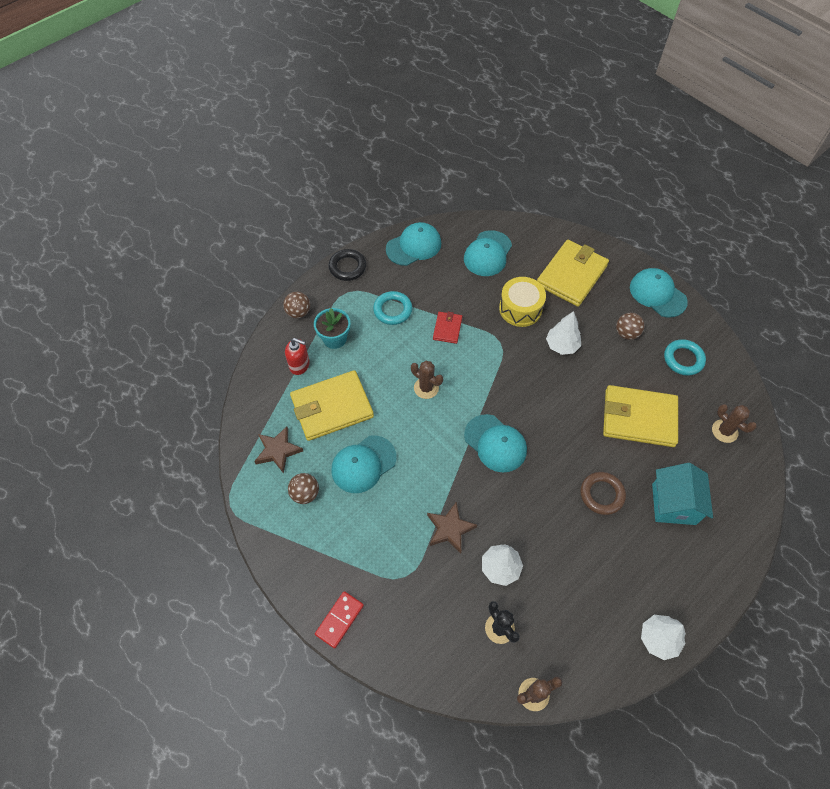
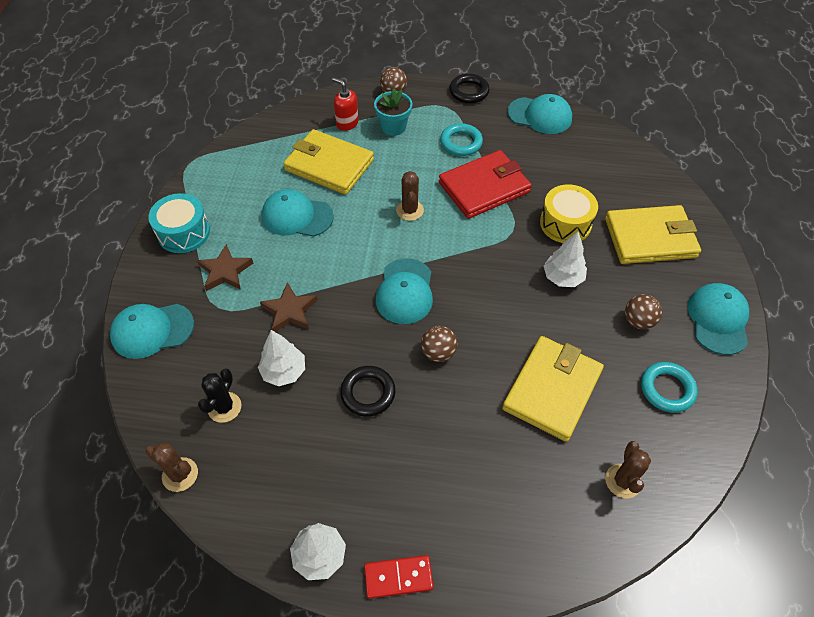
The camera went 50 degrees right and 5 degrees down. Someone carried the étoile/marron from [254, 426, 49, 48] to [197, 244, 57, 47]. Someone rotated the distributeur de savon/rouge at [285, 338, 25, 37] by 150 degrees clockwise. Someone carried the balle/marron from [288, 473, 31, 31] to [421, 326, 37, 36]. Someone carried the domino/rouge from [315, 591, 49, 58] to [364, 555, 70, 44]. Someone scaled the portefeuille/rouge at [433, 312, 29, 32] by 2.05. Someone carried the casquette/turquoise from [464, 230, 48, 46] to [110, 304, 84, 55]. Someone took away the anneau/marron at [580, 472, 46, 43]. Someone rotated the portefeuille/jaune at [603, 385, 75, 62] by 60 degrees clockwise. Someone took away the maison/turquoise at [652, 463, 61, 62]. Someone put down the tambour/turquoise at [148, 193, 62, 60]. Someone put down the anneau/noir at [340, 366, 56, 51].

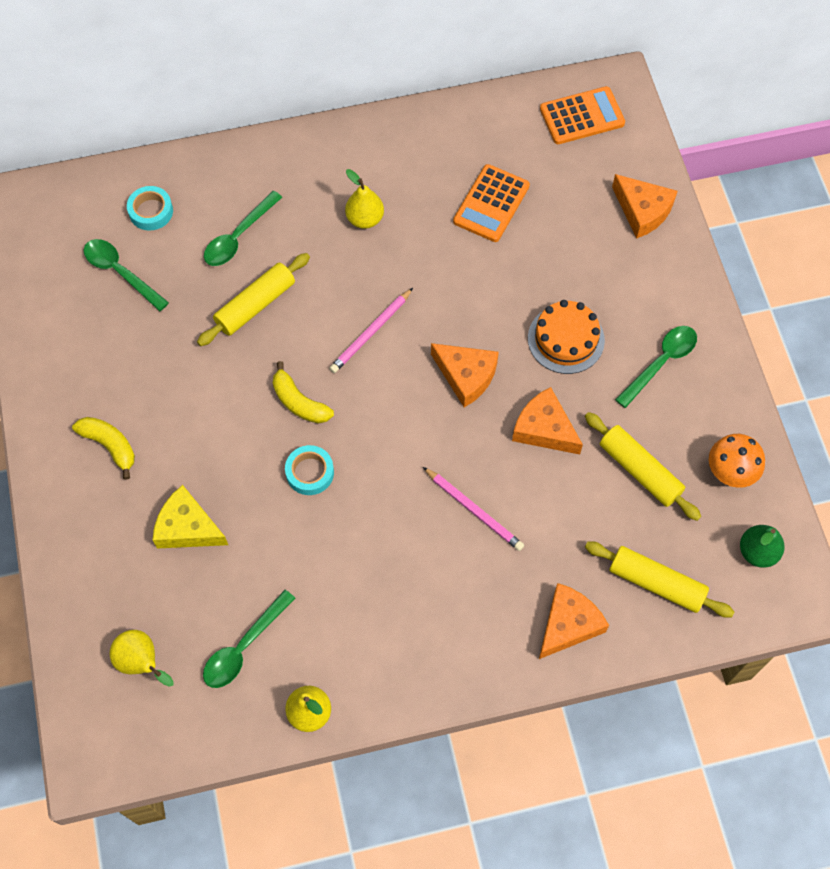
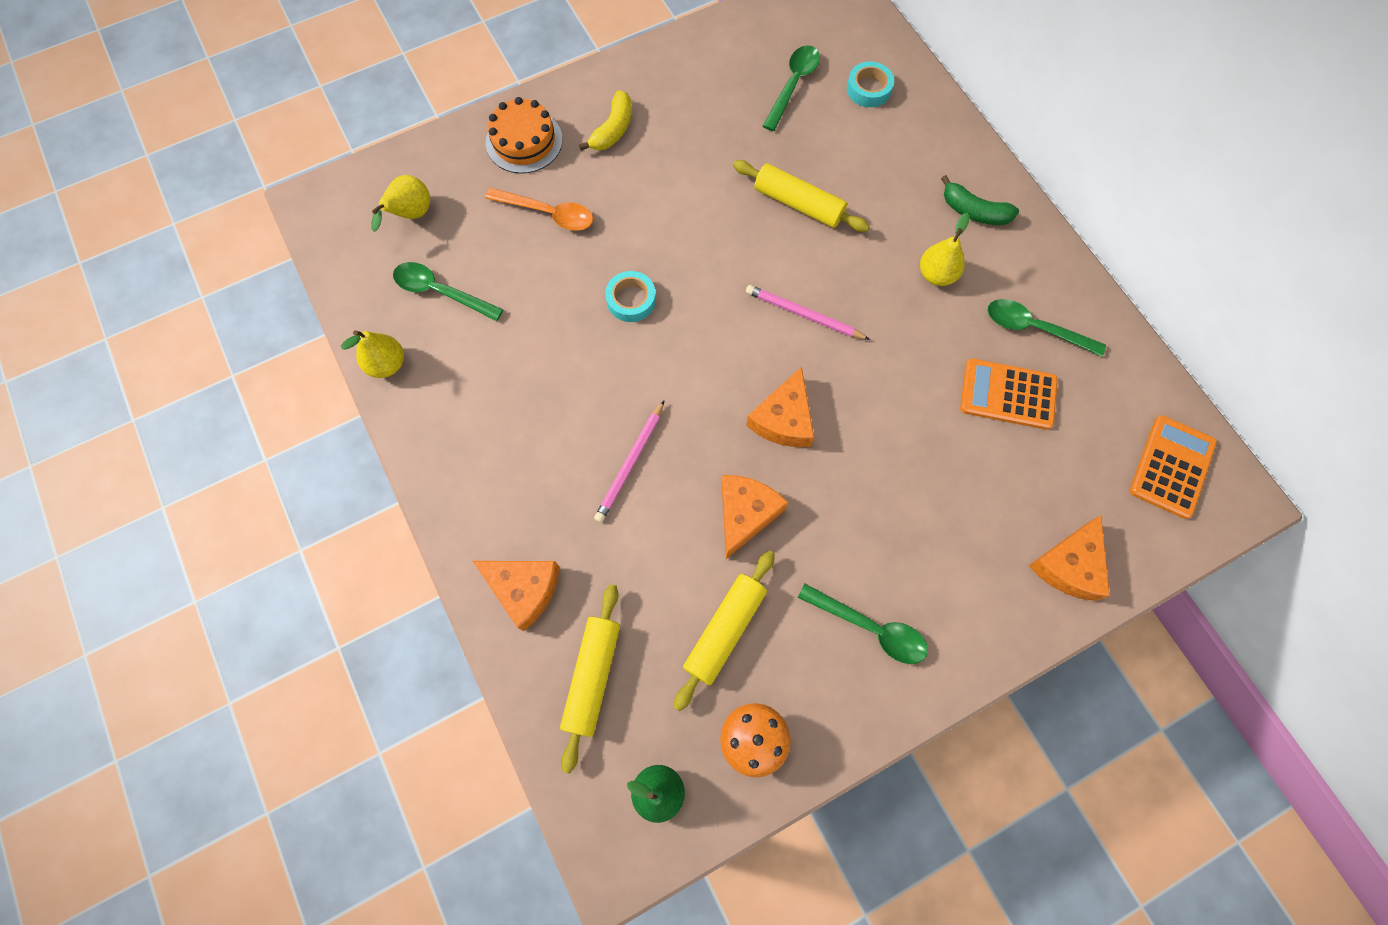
The camera went 75 degrees right and 5 degrees up. Someone swapped the fromage/jaune at [152, 485, 76, 64] for the cuillère/orange at [485, 188, 108, 43]. Someone carried the cuillère/vert from [204, 191, 78, 75] to [988, 299, 118, 58]. Someone took away the banane/jaune at [273, 361, 61, 63]. Someone carried the gâteau/orange from [528, 300, 77, 74] to [486, 97, 77, 77]. Someone rotated the calculatrice/orange at [540, 86, 85, 58] by 120 degrees counterclockwise. Someone put down the banane/vert at [941, 175, 78, 50].

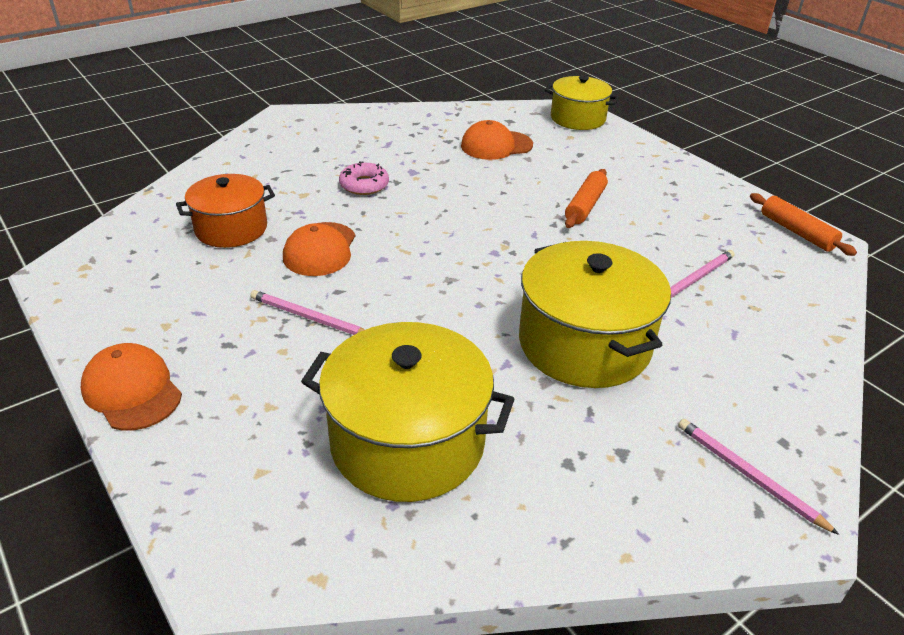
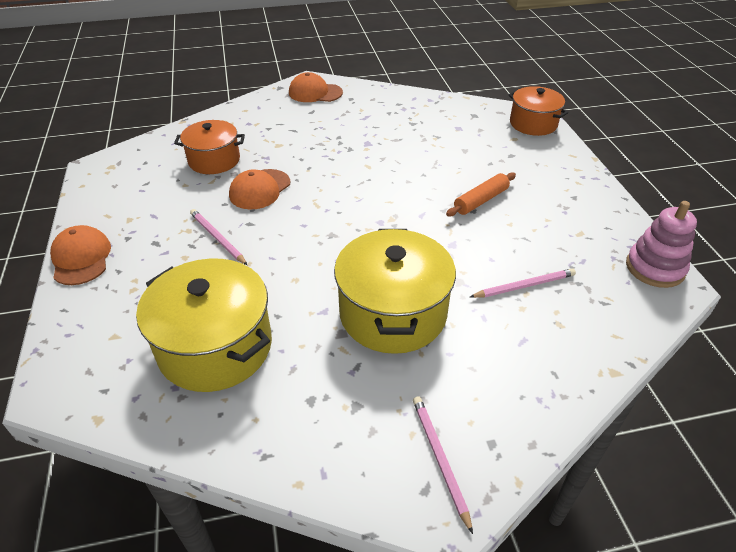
The camera went 25 degrees right and 5 degrees up. Someone took away the beignet/rose at [339, 161, 50, 34]. Someone carried the casquette/orange from [461, 120, 72, 40] to [289, 72, 54, 30]. Someone repainted the marmite/jaune at [545, 75, 74, 55], which became the marmite/orange at [509, 86, 60, 50]. Someone swapped the rouleau à pâtisserie/orange at [750, 193, 107, 63] for the jouet à empiler/rose at [626, 201, 71, 87].

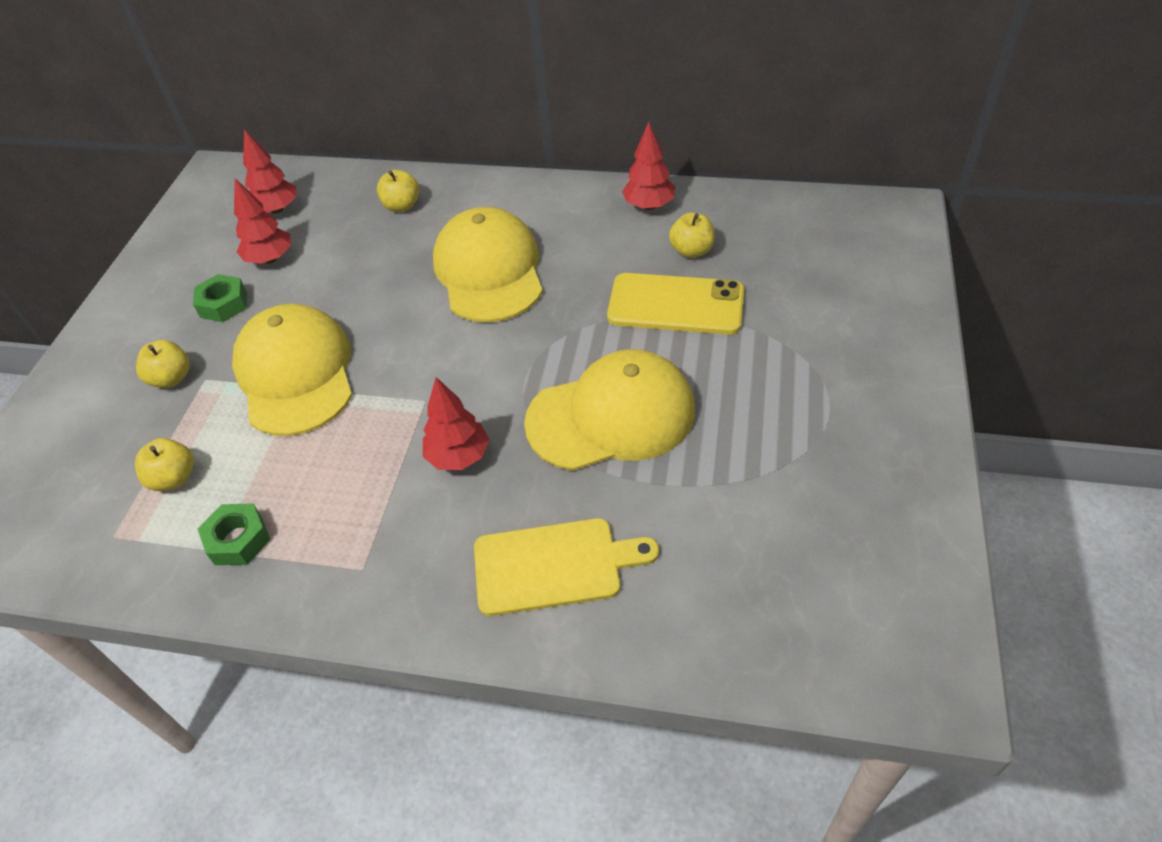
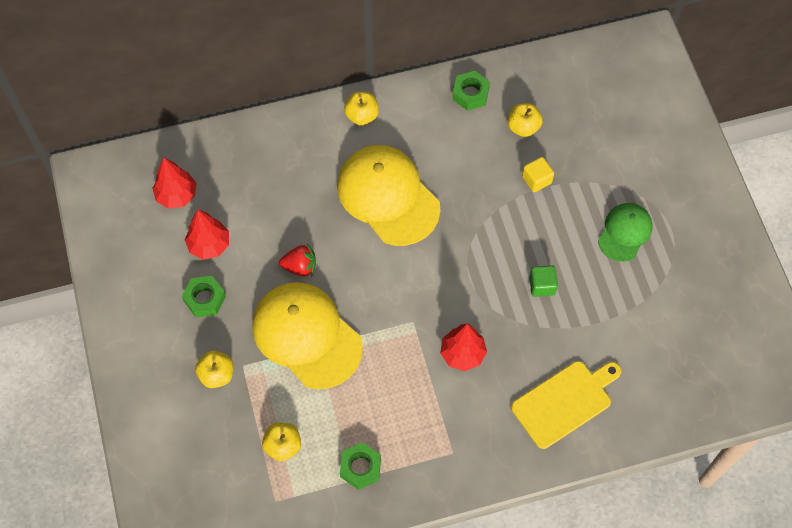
The camera went 30 degrees left and 15 degrees up. Someone carried the pomme/jaune from [377, 170, 42, 42] to [344, 92, 35, 33]. Someone swapped the casquette/jaune at [524, 349, 171, 122] for the cube/vert at [529, 265, 29, 32]. Someone swapped the téléphone/jaune at [607, 273, 137, 62] for the cube/jaune at [522, 157, 32, 35]. Someone swapped the arbre/rouge at [622, 122, 53, 88] for the écrou/vert at [452, 71, 38, 40]. Someone put down the fraise/rouge at [279, 244, 37, 33]. Someone put down the casquette/vert at [598, 203, 55, 59].

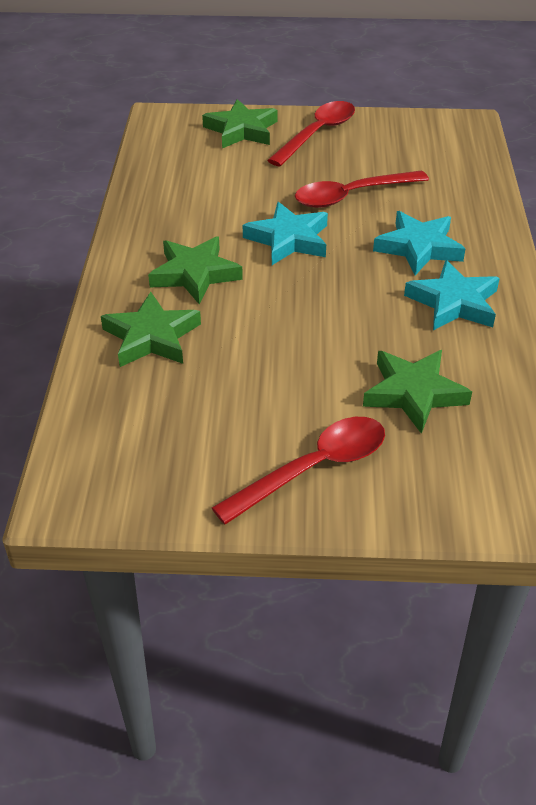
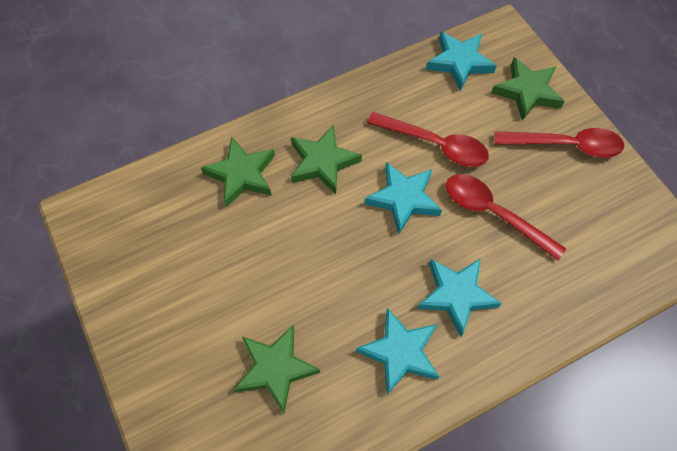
The camera went 60 degrees right and 20 degrees up. Someone carried the cuillère/rouge from [212, 417, 173, 108] to [367, 112, 122, 55]. Someone put down the étoile/turquoise at [426, 31, 71, 60].

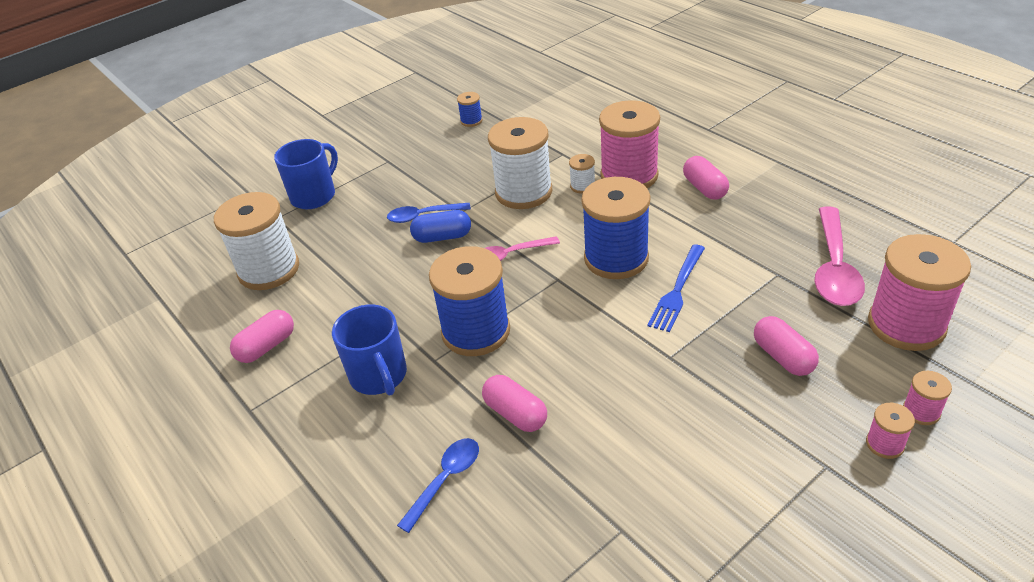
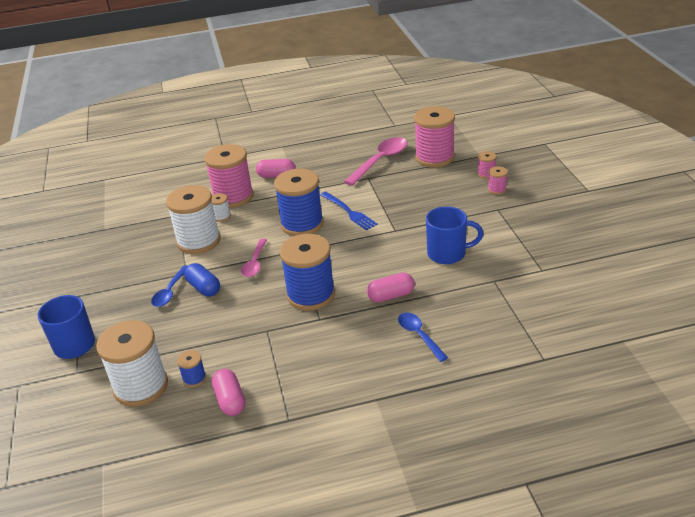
The camera went 65 degrees left and 5 degrees down. Someone carried the tasse/bleu from [332, 305, 75, 91] to [426, 207, 57, 57]. Someone rotated the gélule/bleu at [410, 210, 61, 33] by 60 degrees counterclockwise. Someone carried the bobine/bleu from [457, 92, 26, 35] to [177, 350, 29, 37]. Someone took away the gélule/rose at [754, 316, 65, 60]. Someone rotated the cuillère/rose at [815, 206, 50, 100] by 90 degrees counterclockwise.

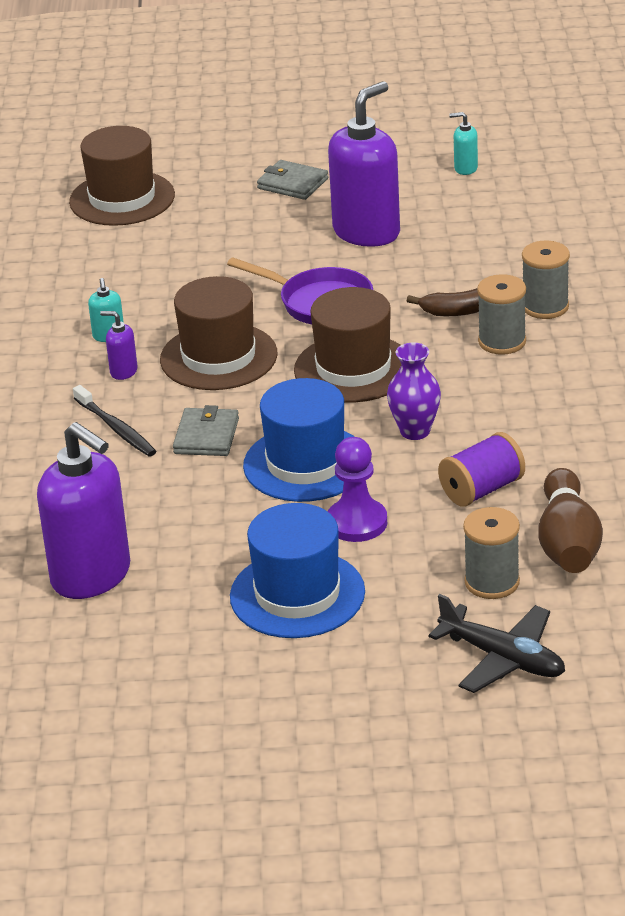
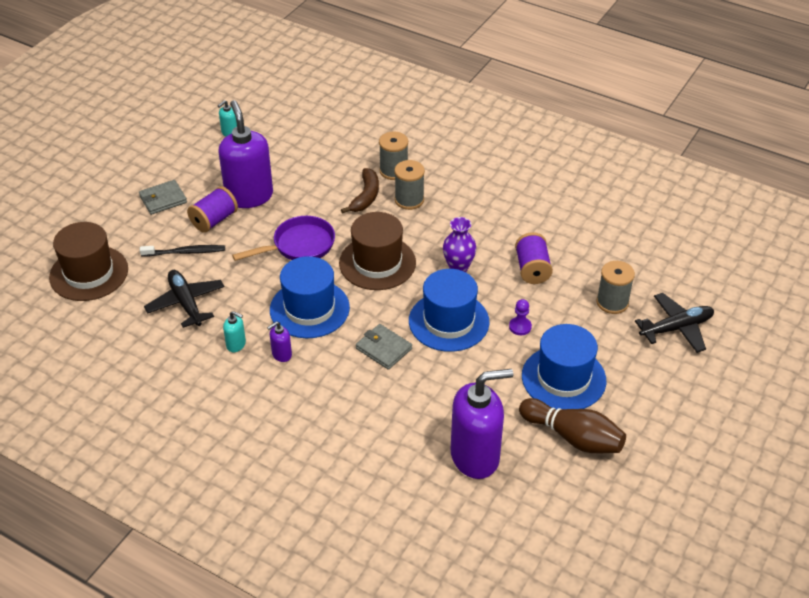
The camera went 60 degrees left and 10 degrees up. Someone carried the brosse à dents/noir from [73, 385, 83, 71] to [140, 245, 85, 12]. Someone repainted the chapeau/marron at [160, 276, 117, 114], which became the chapeau/bleu at [270, 256, 80, 82]. Someone scaled the pion/violet at [327, 437, 60, 105] by 0.59. Someone carried the quille/marron from [538, 468, 65, 105] to [519, 398, 107, 55]. Someone put down the avion/noir at [144, 270, 80, 58]. Someone put down the bobine/violet at [187, 186, 51, 47].

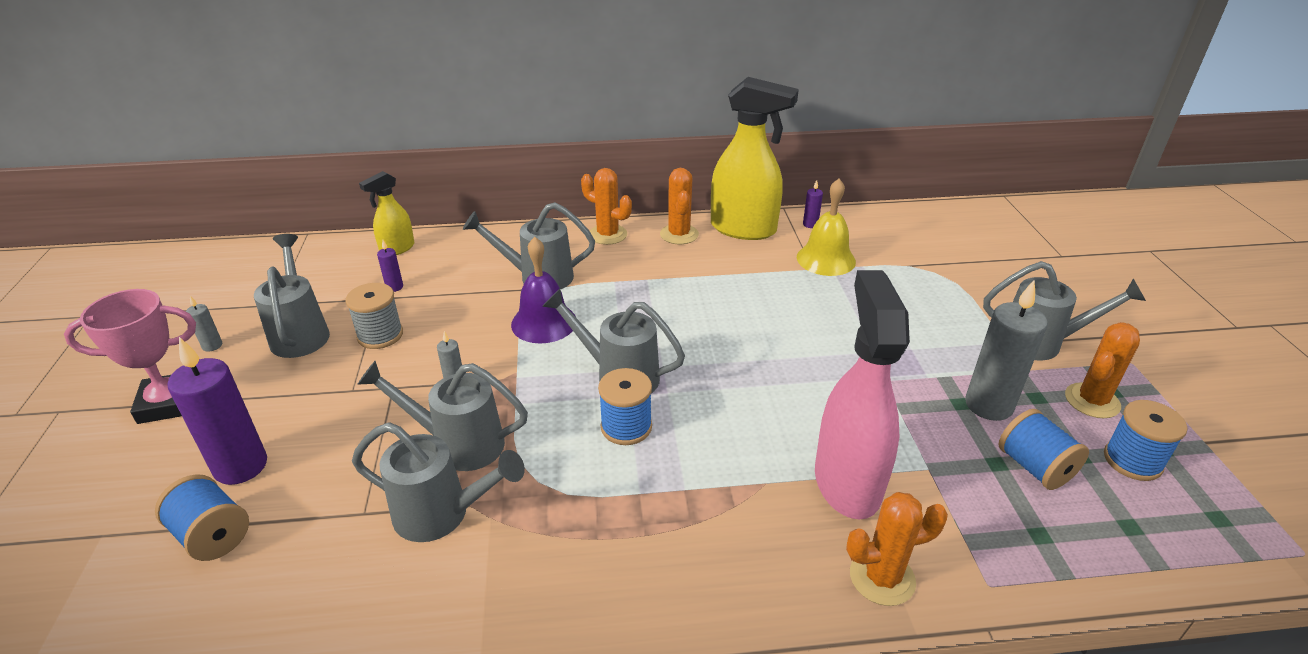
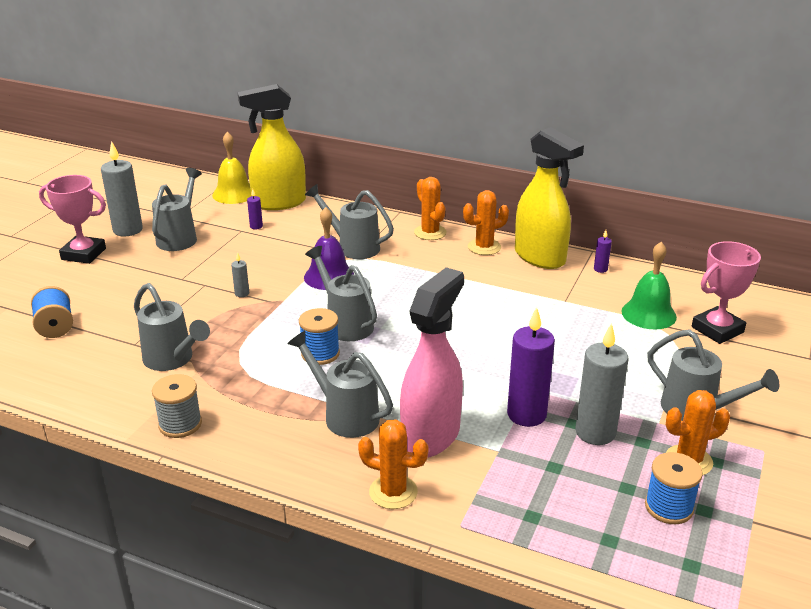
The camera went 30 degrees right and 5 degrees down. Someone carried the bougie/violet from [167, 337, 100, 148] to [507, 307, 48, 120]. Someone scaled the bougie/gris at [186, 296, 36, 56] by 2.24. Someone carried the bobine/gris from [345, 283, 58, 66] to [152, 374, 50, 64]. Someone carried the arrosoir/gris from [357, 361, 171, 110] to [287, 331, 106, 107]. Someone scaled the vaporisateur/jaune at [359, 171, 56, 84] by 1.89. Someone rotated the cactus/orange at [660, 168, 39, 76] by 45 degrees clockwise. Someone carried the cloche/jaune from [797, 179, 59, 97] to [212, 132, 39, 72]. Someone took away the bobine/bleu at [998, 409, 91, 81]. Someone put down the cloche/vert at [621, 242, 56, 87]. Someone put down the trophée/rose at [692, 241, 69, 103].

